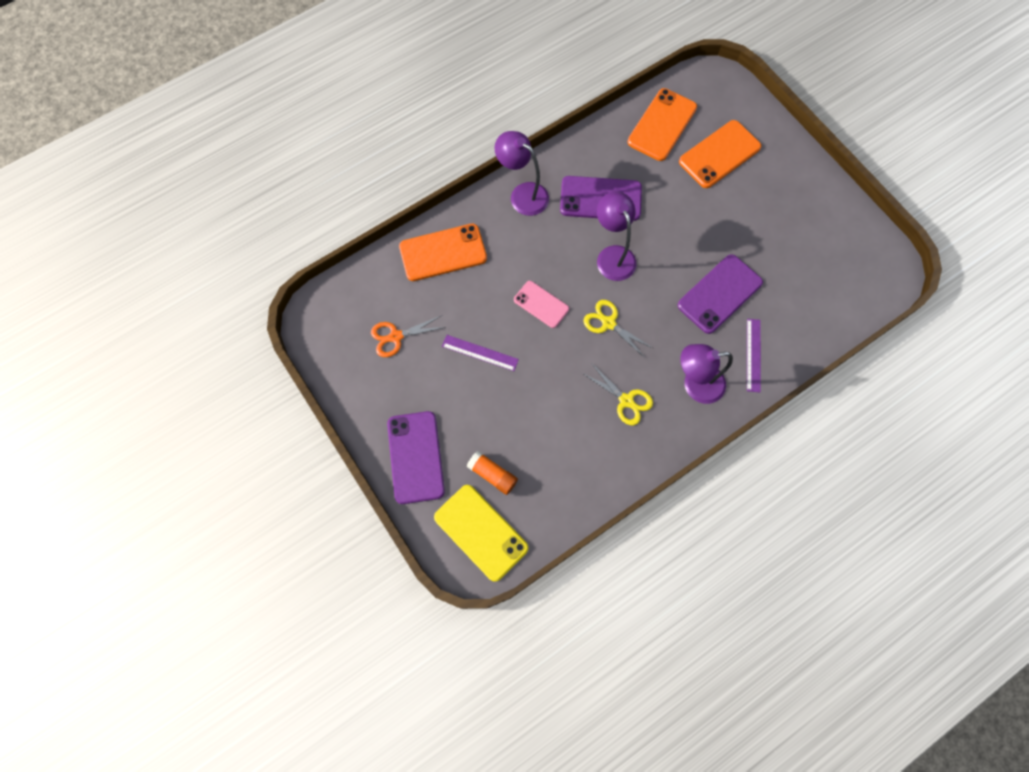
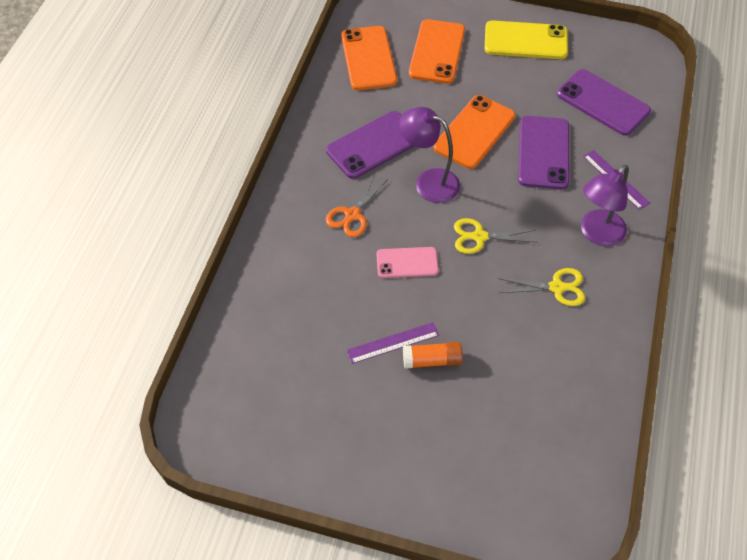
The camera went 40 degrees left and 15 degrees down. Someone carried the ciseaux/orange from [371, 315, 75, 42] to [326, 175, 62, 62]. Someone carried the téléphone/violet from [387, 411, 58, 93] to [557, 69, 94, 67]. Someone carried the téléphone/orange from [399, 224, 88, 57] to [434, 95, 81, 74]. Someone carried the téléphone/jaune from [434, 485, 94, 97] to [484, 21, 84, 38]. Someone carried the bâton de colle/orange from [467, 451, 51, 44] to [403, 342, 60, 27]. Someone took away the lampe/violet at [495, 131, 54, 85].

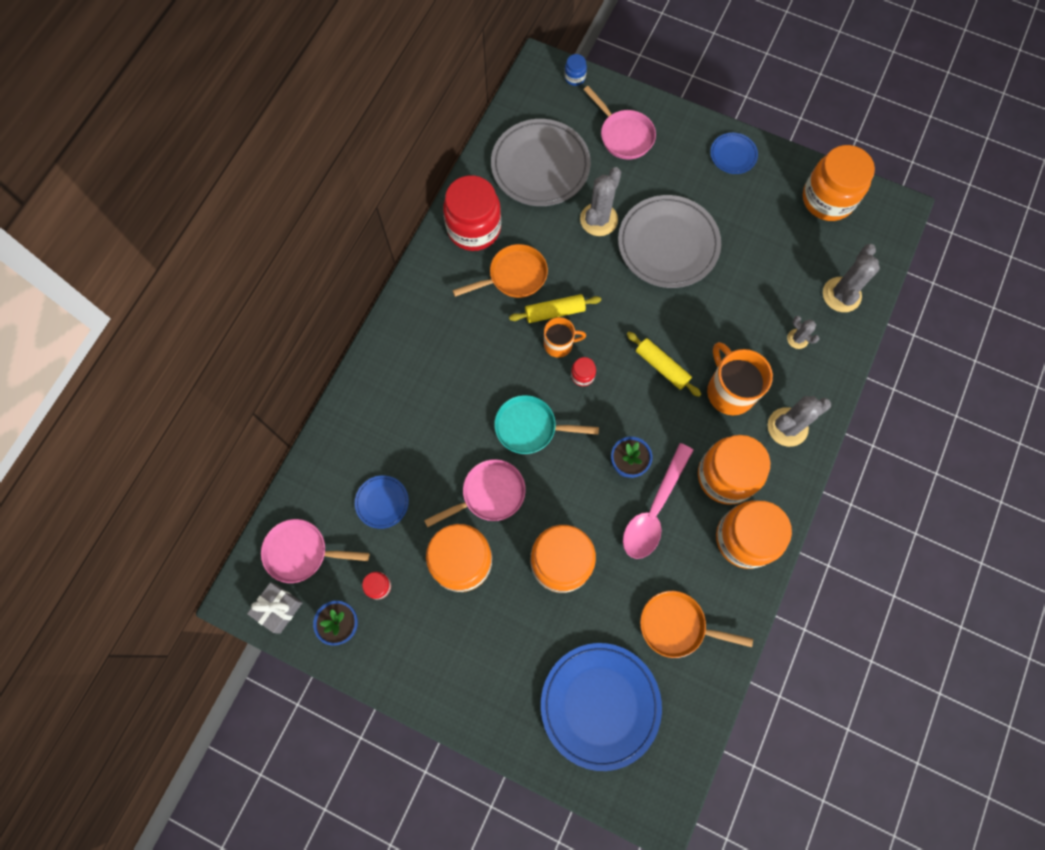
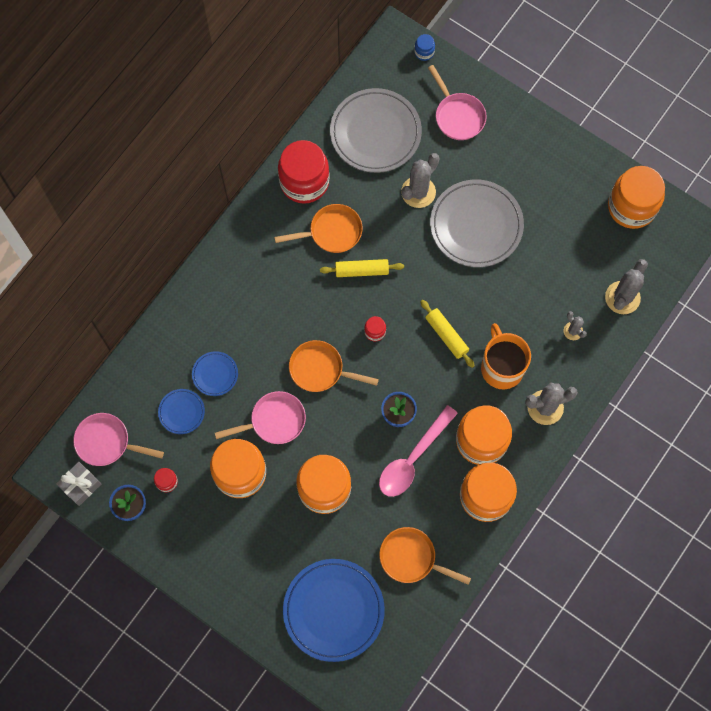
The camera went 10 degrees right and 0 degrees up. Someone repainted the poêle/turquoise at [494, 395, 105, 59], which became the poêle/orange at [289, 340, 90, 52]. Someone took away the tasse/orange at [544, 317, 42, 40]. Someone carried the assiette/bleu from [710, 133, 48, 41] to [192, 351, 46, 45].

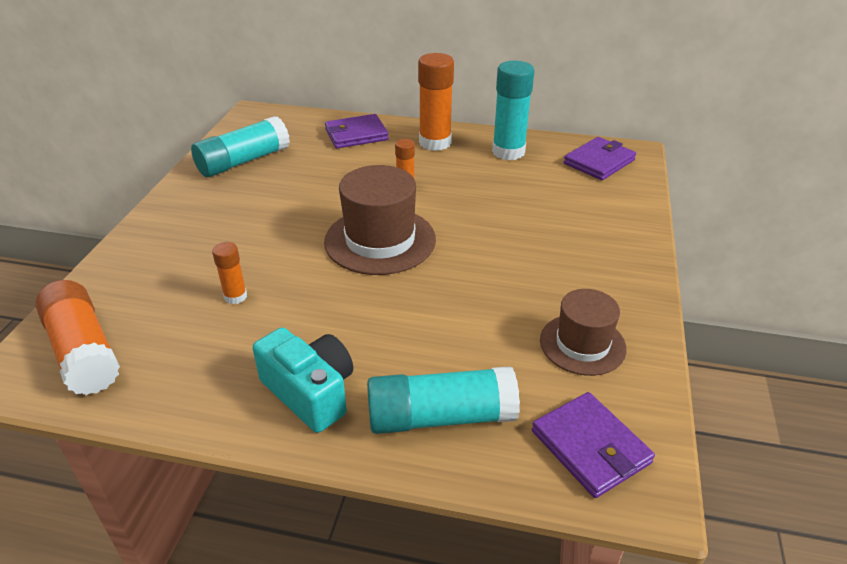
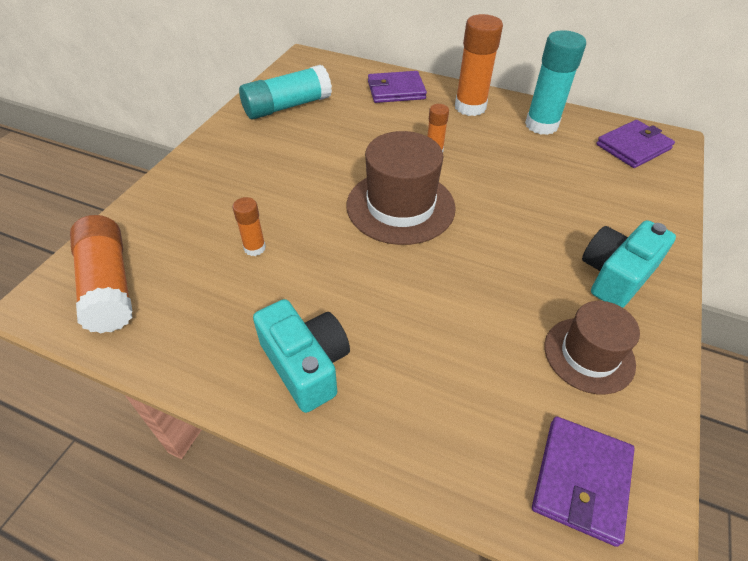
The camera went 10 degrees right and 10 degrees up. Someone took away the bâton de colle/turquoise at [367, 366, 153, 68]. Someone rotated the portefeuille/violet at [532, 392, 123, 106] by 45 degrees clockwise. Someone put down the appareil photo/turquoise at [582, 220, 94, 88].

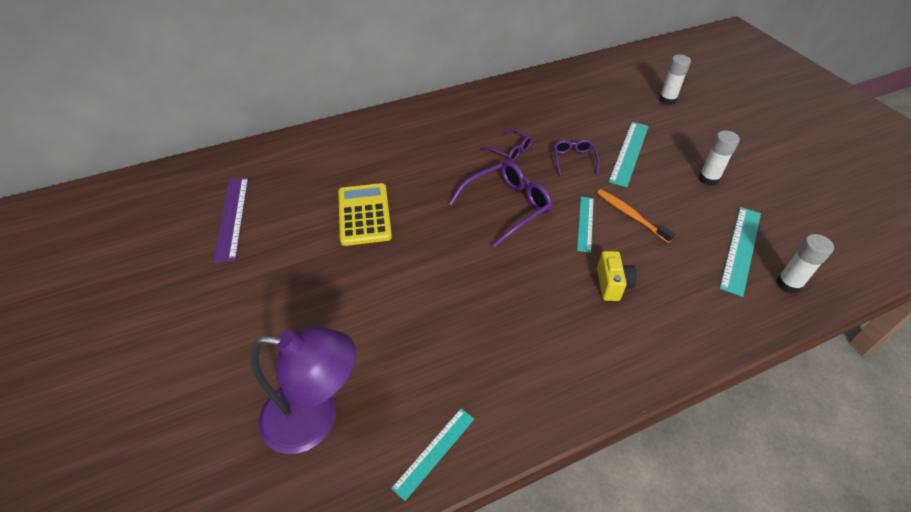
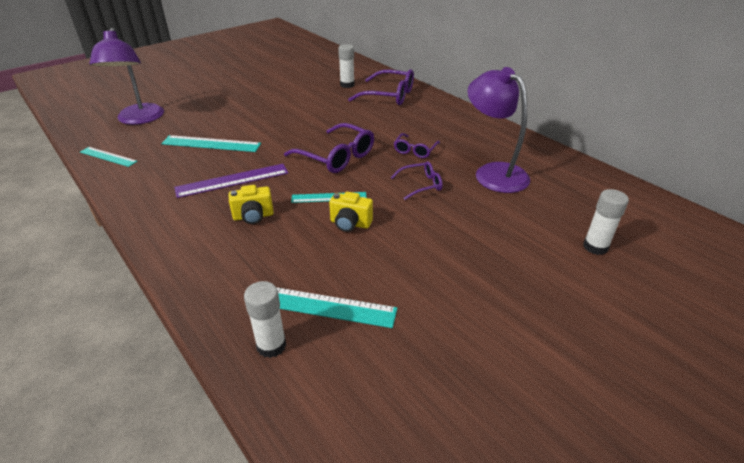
The camera went 75 degrees right and 10 degrees down. Someone carried the règle/violet from [213, 178, 36, 85] to [174, 164, 114, 34]. Someone took away the calculatrice/jaune at [338, 183, 54, 63]. Someone swapped the brosse à dents/orange at [597, 189, 78, 54] for the appareil photo/jaune at [329, 192, 44, 40]. Someone carried the règle/turquoise from [608, 122, 41, 65] to [161, 135, 100, 17]. Someone carried the bâton de colle/blanc from [699, 130, 41, 56] to [338, 44, 17, 44]. Someone put down the lunettes/violet at [348, 69, 66, 36]. Someone put down the lampe/violet at [468, 67, 62, 126].

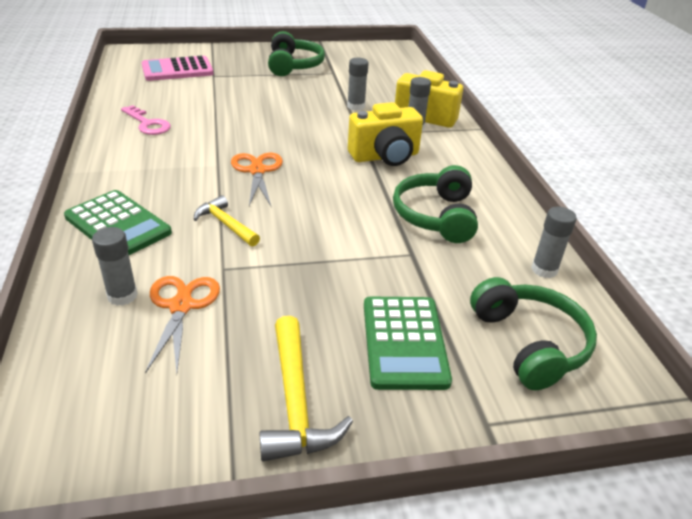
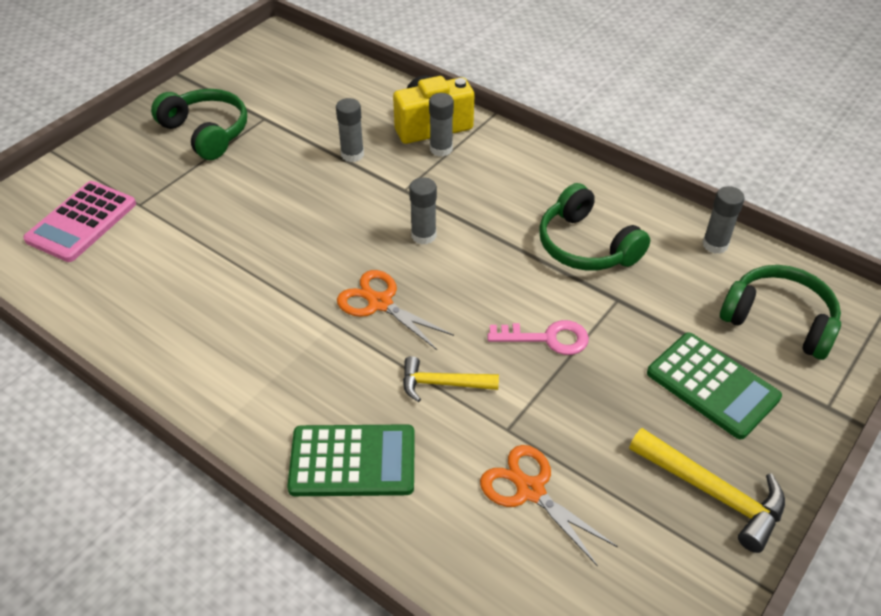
The camera went 40 degrees left and 10 degrees up. Someone carried the bâton de colle/gris from [92, 227, 46, 79] to [409, 177, 28, 67]. Someone carried the clé/rose from [121, 105, 50, 30] to [487, 320, 102, 35]. Someone took away the appareil photo/jaune at [348, 102, 75, 64].

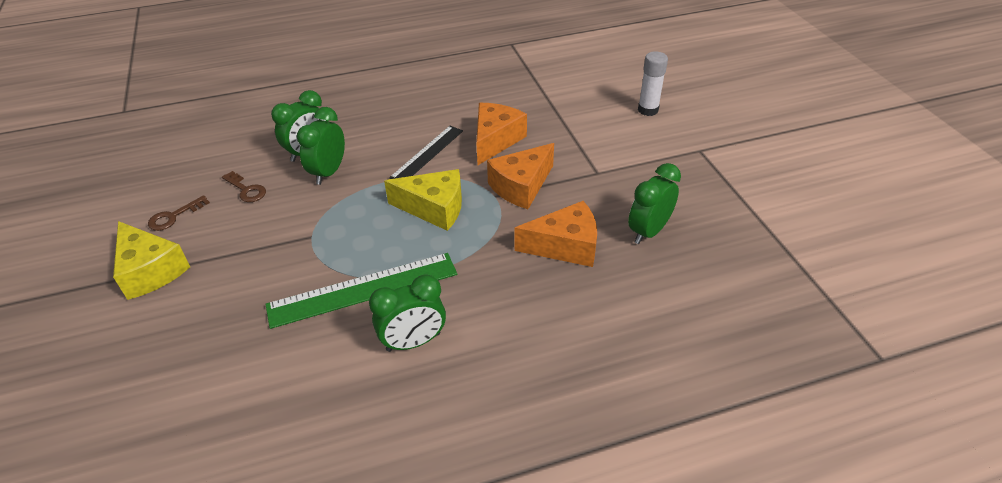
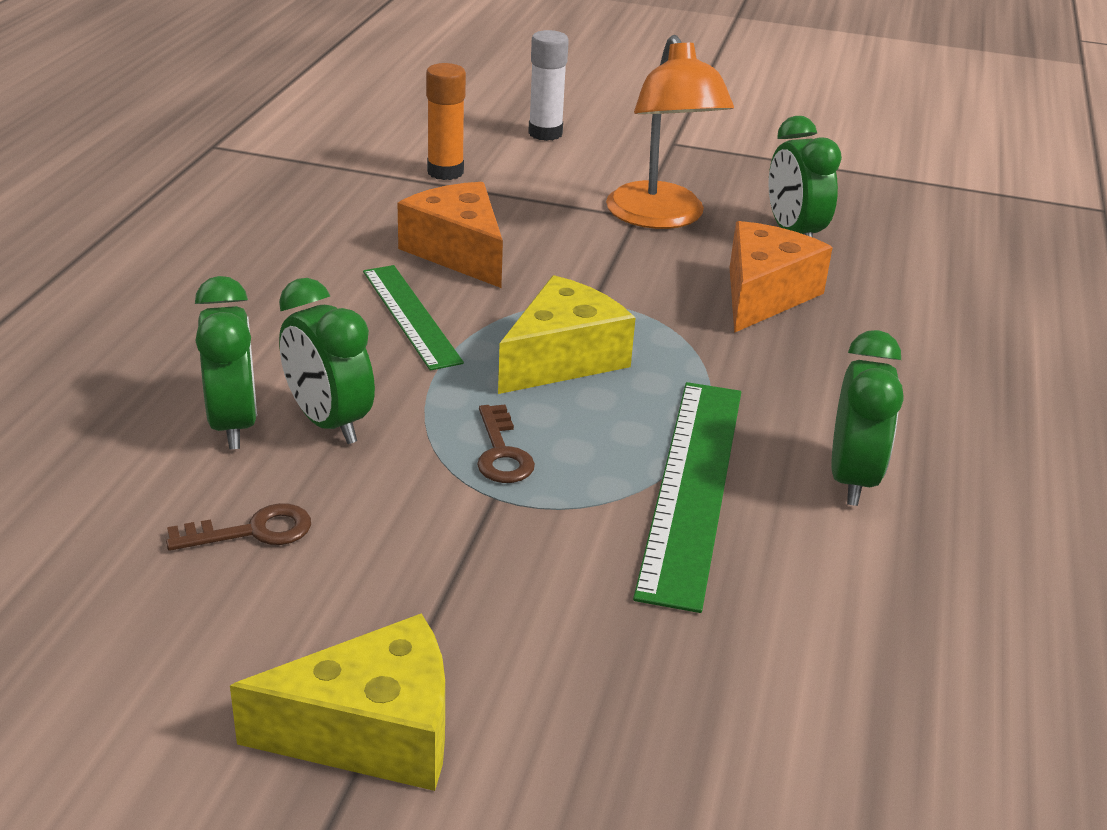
The camera went 60 degrees left and 10 degrees down. Someone carried the clé/marron from [148, 195, 62, 36] to [477, 405, 58, 78]. Someone repainted the règle/noir at [389, 126, 74, 53], which became the règle/vert at [363, 265, 101, 106]. Someone took away the fromage/orange at [487, 143, 67, 66]. Someone put down the bâton de colle/orange at [426, 63, 40, 117]. Someone put down the lampe/orange at [606, 35, 128, 194].

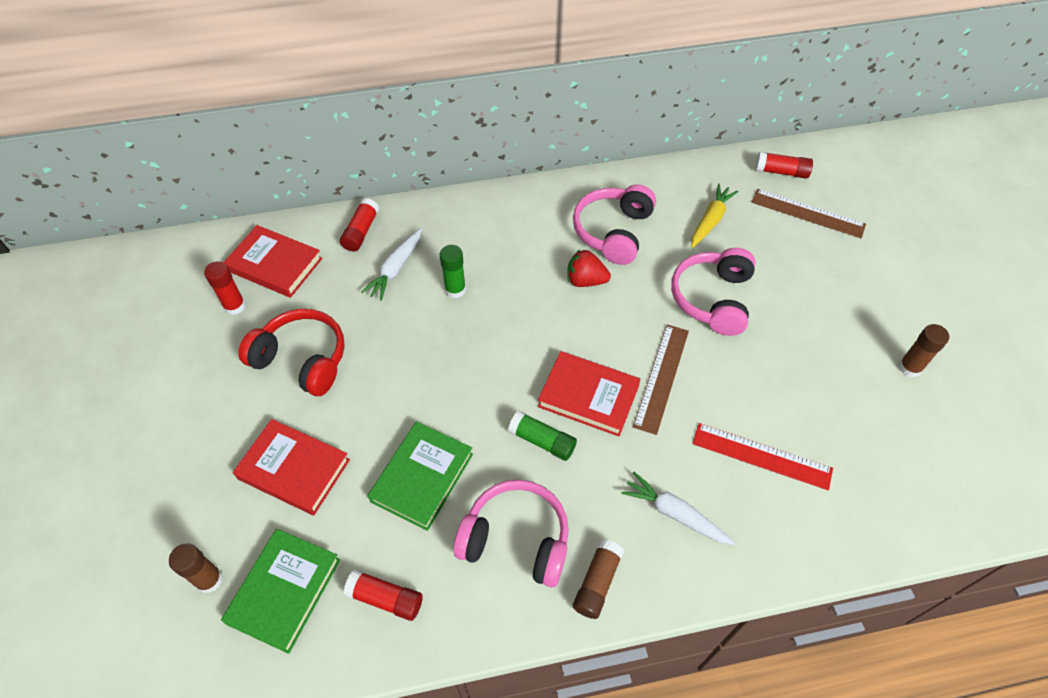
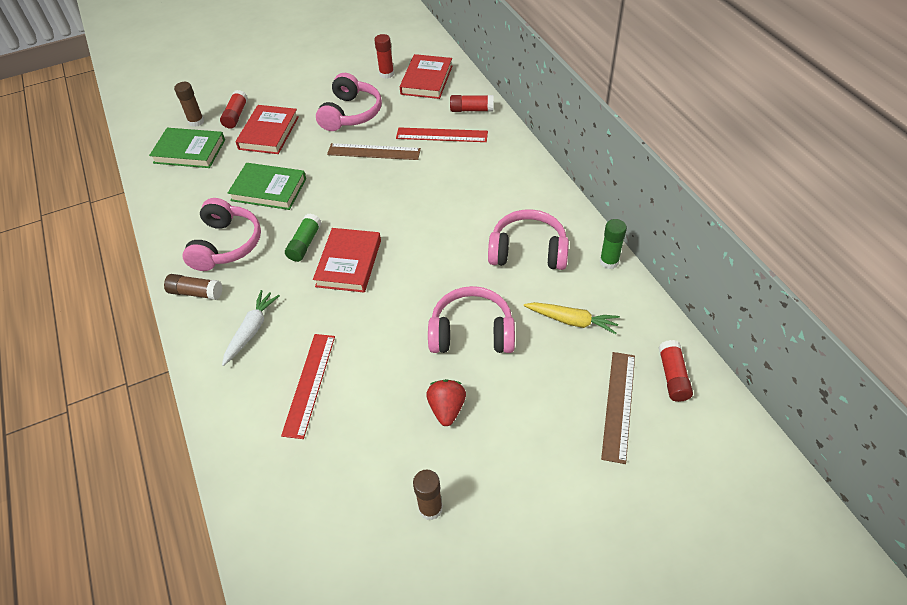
The camera went 80 degrees right and 5 degrees down. Someone repainted the casque audio/rouge at [238, 309, 107, 87], which became the casque audio/rose at [316, 73, 66, 58]. Someone carried the bâton de colle/rouge from [344, 570, 79, 51] to [220, 90, 28, 39]. Someone swapped the carotte/blanc at [361, 228, 61, 73] for the règle/rouge at [396, 127, 92, 15]. Someone carried the bâton de colle/vert from [440, 245, 26, 53] to [600, 219, 27, 50]. Someone carried the fraise/rouge from [567, 249, 44, 38] to [426, 379, 40, 47]. Someone carried the règle/marron from [633, 324, 56, 111] to [327, 143, 94, 17].

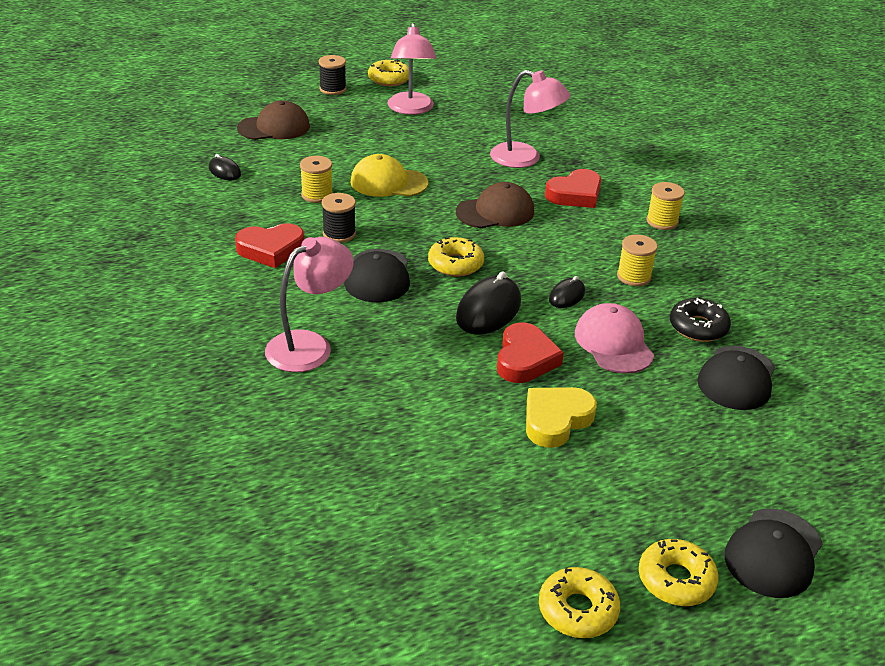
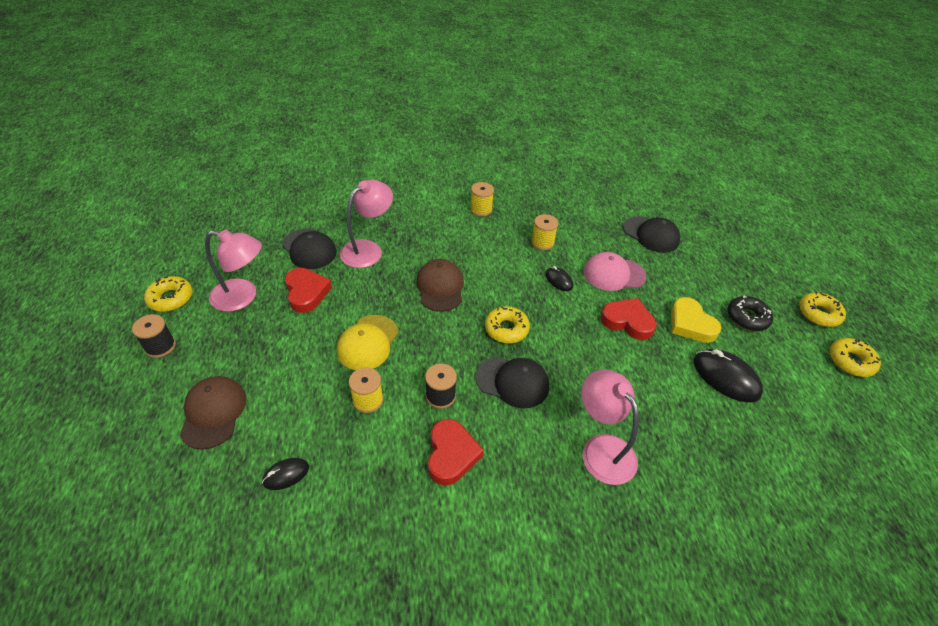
The camera went 75 degrees left and 10 degrees up. Someone carried the souris/noir from [456, 271, 65, 63] to [694, 349, 69, 53]. Someone carried the cœur/rouge from [545, 169, 56, 39] to [285, 268, 47, 45]. Someone carried the beignet/noir from [670, 298, 61, 44] to [728, 295, 45, 36]. Someone carried the casquette/noir from [725, 509, 98, 89] to [282, 229, 55, 40].

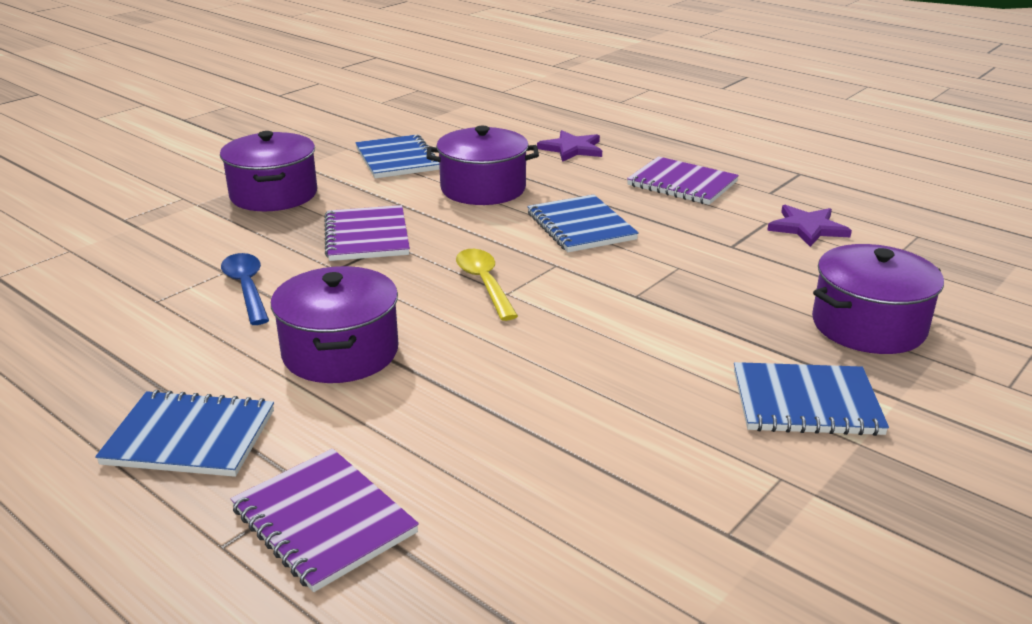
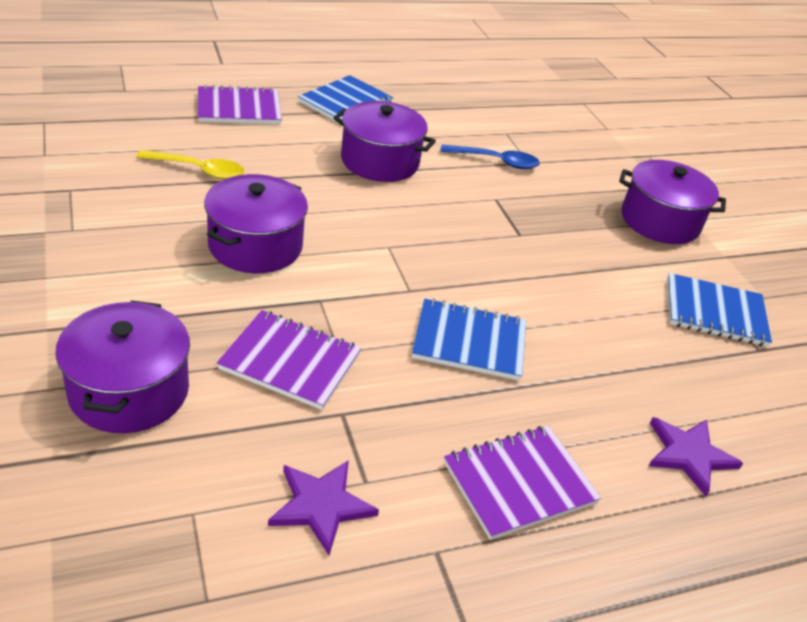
The camera went 115 degrees right and 10 degrees up. Someone carried the carnet/violet from [324, 205, 86, 56] to [217, 310, 144, 100]. Someone carried the marmite/violet from [427, 126, 112, 79] to [204, 174, 104, 99]. Someone carried the cuillère/jaune from [456, 249, 62, 72] to [136, 150, 108, 30]. Someone took away the carnet/bleu at [734, 362, 155, 74].

